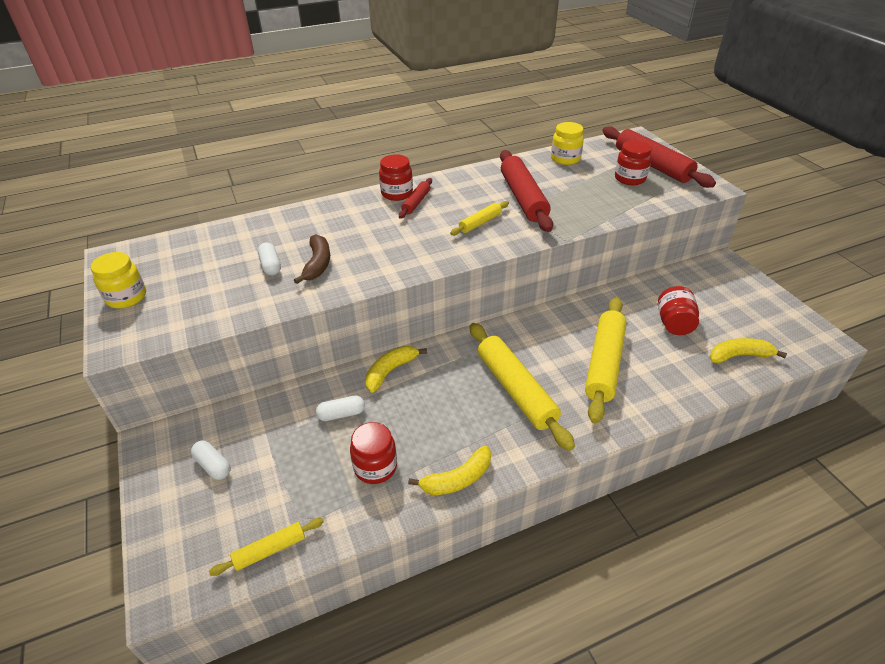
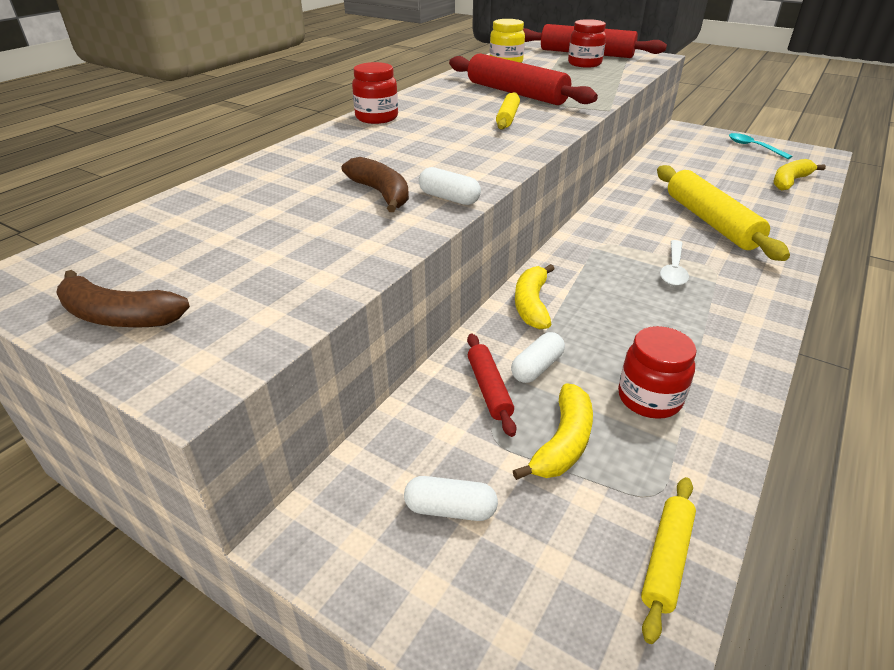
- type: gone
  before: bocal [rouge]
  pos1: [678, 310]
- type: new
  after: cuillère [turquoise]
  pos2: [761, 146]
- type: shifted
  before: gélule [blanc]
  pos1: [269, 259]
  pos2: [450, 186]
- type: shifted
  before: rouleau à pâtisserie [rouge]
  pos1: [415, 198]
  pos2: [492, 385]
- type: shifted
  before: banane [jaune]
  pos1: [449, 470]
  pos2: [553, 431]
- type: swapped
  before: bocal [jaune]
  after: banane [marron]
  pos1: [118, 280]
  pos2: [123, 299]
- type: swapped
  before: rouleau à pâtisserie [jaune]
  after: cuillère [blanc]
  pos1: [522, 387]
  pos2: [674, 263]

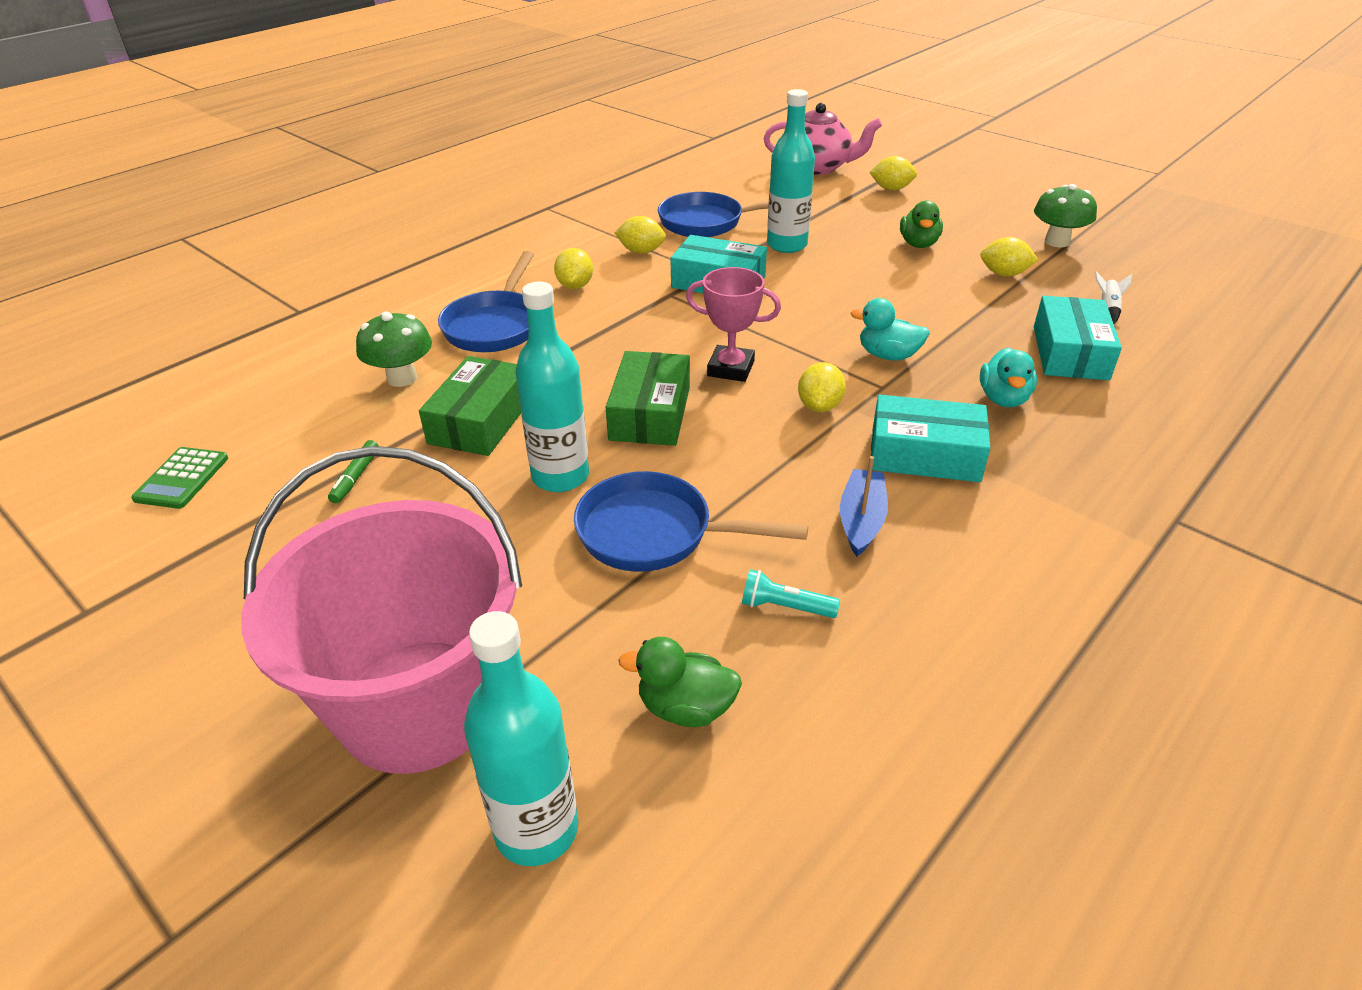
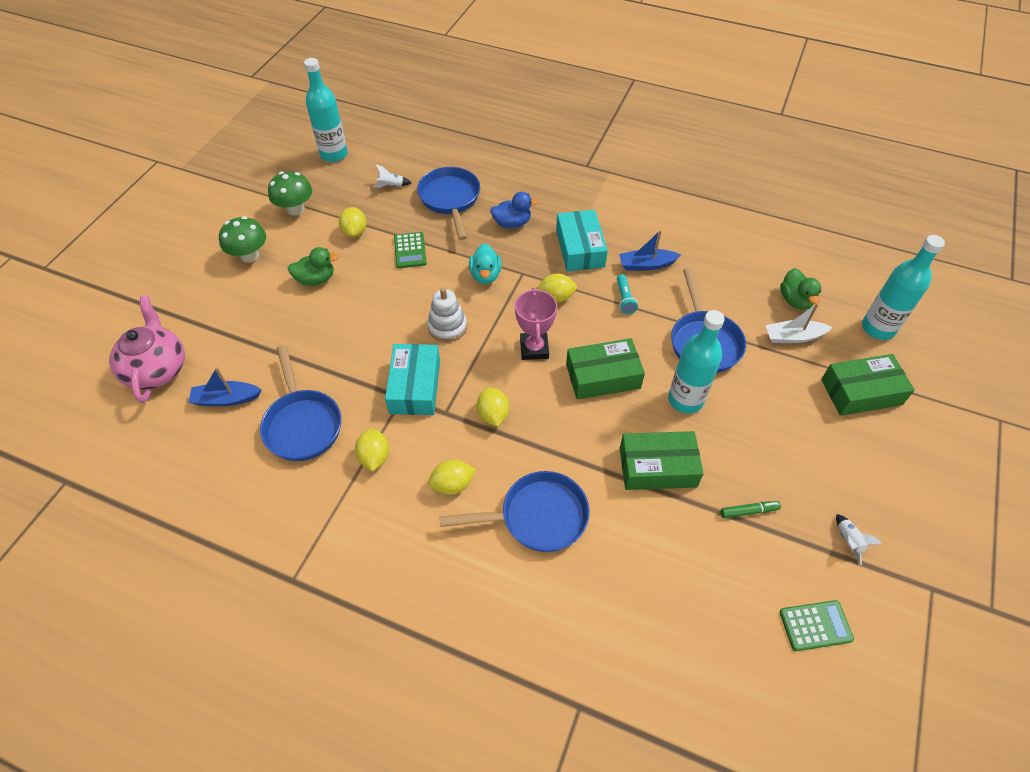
- type: new
  after: bateau [bleu]
  pos2: [225, 386]
- type: new
  after: calculatrice [vert]
  pos2: [410, 250]
- type: new
  after: jouet à empiler [blanc]
  pos2: [447, 314]
- type: new
  after: bateau [blanc]
  pos2: [799, 323]
- type: new
  after: fusée [blanc]
  pos2: [859, 539]
- type: shifted
  before: champignon [vert]
  pos1: [394, 349]
  pos2: [242, 239]
- type: shifted
  before: lampe de poche [turquoise]
  pos1: [791, 593]
  pos2: [627, 294]
- type: shifted
  before: bouteille [turquoise]
  pos1: [791, 171]
  pos2: [326, 110]
- type: shifted
  before: citron [jaune]
  pos1: [893, 173]
  pos2: [493, 407]
- type: swapped
  before: seau [rose]
  after: boîte [vert]
  pos1: [381, 610]
  pos2: [868, 385]
- type: swapped
  before: boîte [turquoise]
  after: poêle [bleu]
  pos1: [1078, 338]
  pos2: [448, 203]
- type: repainted
  before: canard [turquoise]
  after: canard [bleu]
  pos1: [1008, 377]
  pos2: [514, 210]

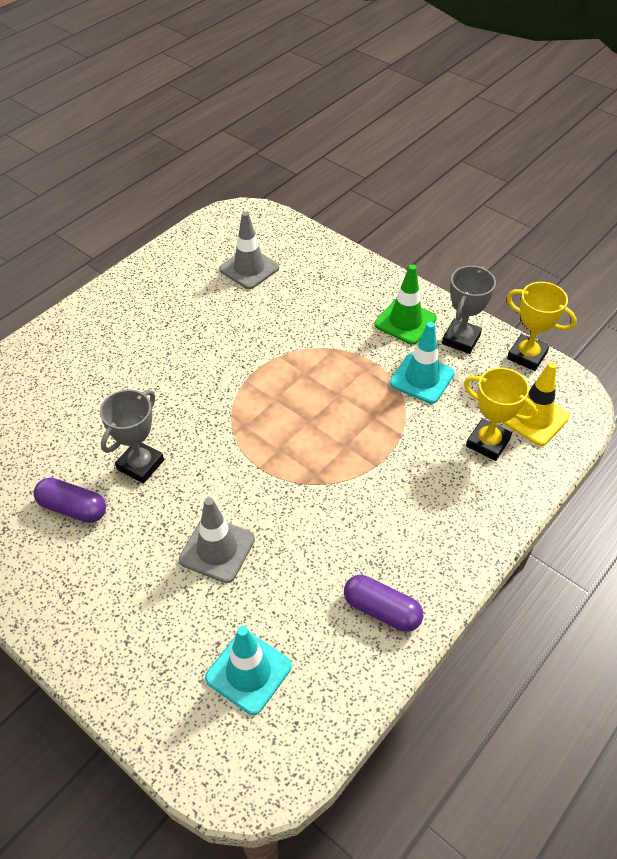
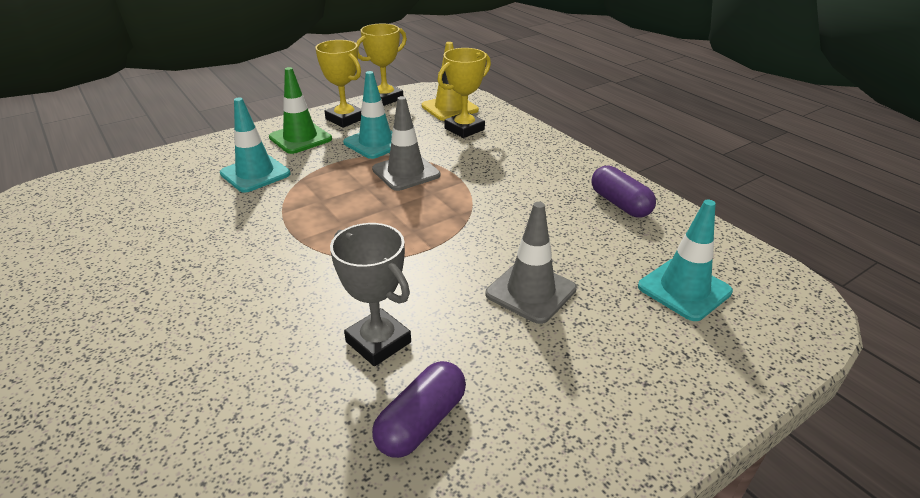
- type: new
  after: cône de chantier [turquoise]
  pos2: [255, 145]
- type: shifted
  before: cône de chantier [gris]
  pos1: [249, 250]
  pos2: [406, 143]
- type: repainted
  before: trophée [gris]
  after: trophée [jaune]
  pos1: [469, 310]
  pos2: [338, 84]
- type: rotated
  before: gélule [violet]
  pos1: [383, 603]
  pos2: [623, 192]
  turn: -75

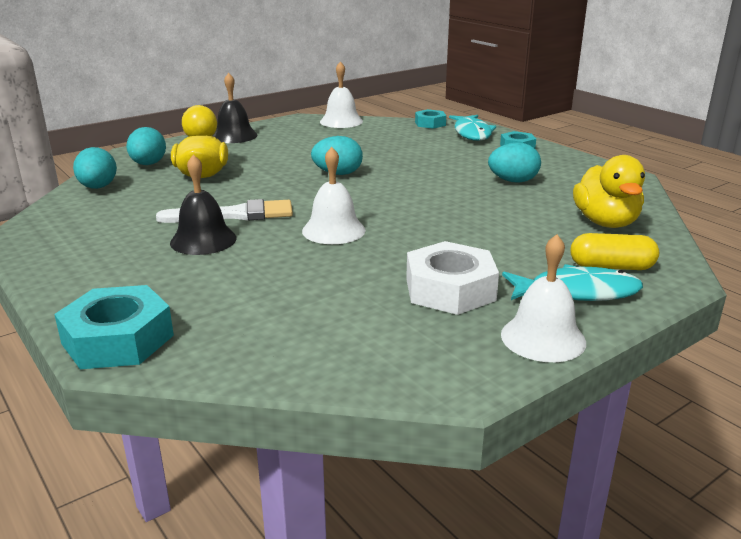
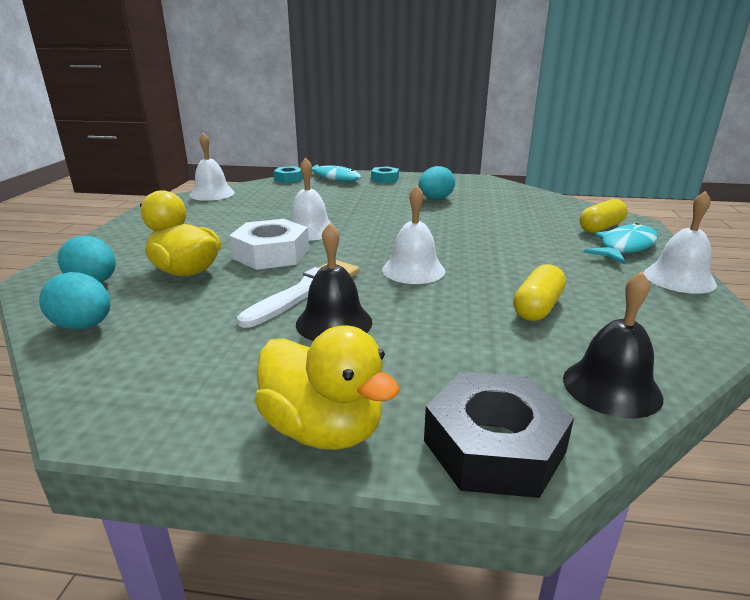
- type: new
  after: gélule [jaune]
  pos2: [539, 292]
- type: shifted
  before: cloche [noir]
  pos1: [234, 108]
  pos2: [613, 344]
- type: shifted
  before: écrou [blanc]
  pos1: [452, 278]
  pos2: [269, 244]
- type: shifted
  before: canard [jaune]
  pos1: [609, 191]
  pos2: [327, 387]
- type: swapped
  before: œuf [turquoise]
  after: cloche [blanc]
  pos1: [337, 155]
  pos2: [312, 199]
- type: repainted
  before: écrou [turquoise]
  after: écrou [noir]
  pos1: [114, 327]
  pos2: [499, 435]

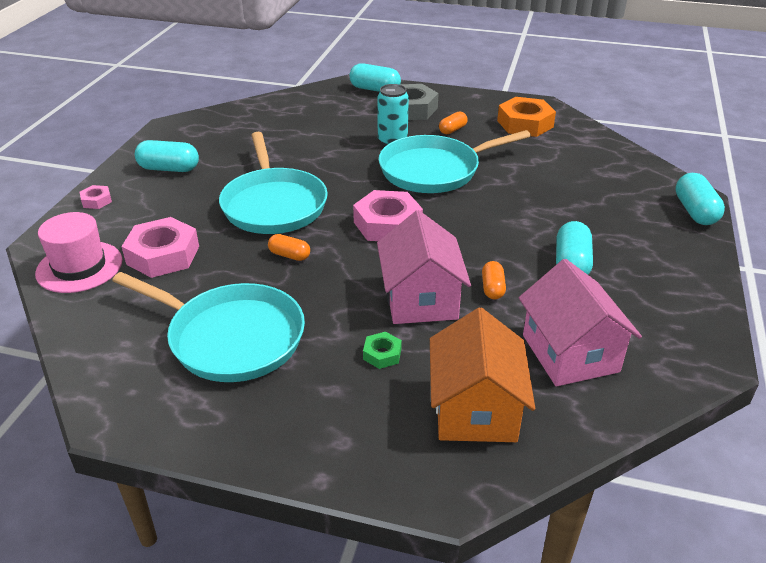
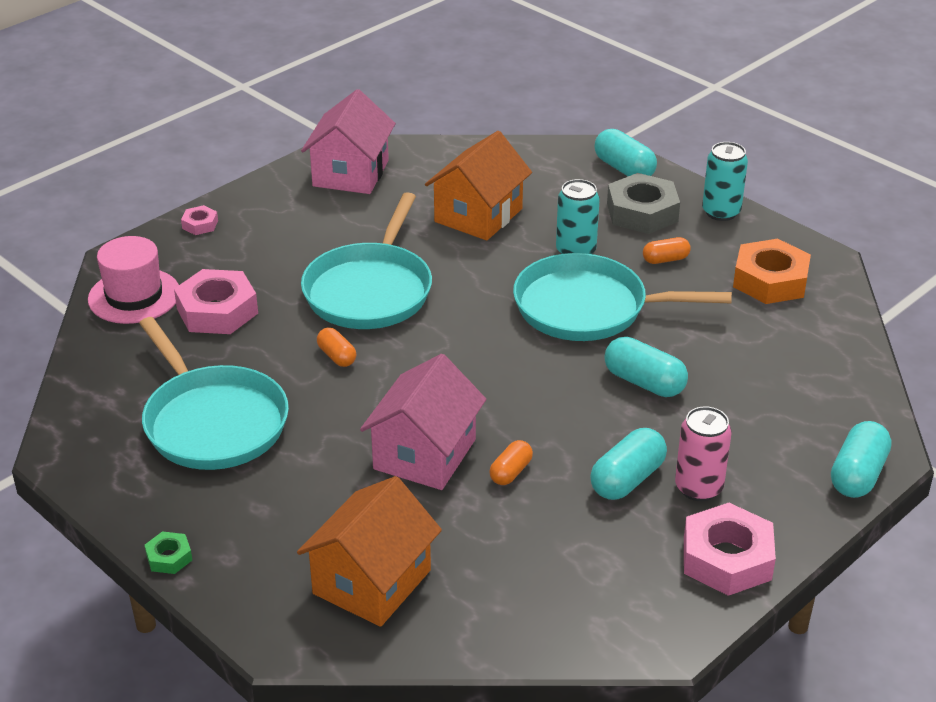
- type: new
  after: maison [orange]
  pos2: [478, 186]
- type: new
  after: canette [rose]
  pos2: [703, 453]
- type: new
  after: canette [turquoise]
  pos2: [725, 181]
- type: shifted
  before: gélule [turquoise]
  pos1: [167, 156]
  pos2: [646, 367]
- type: shifted
  before: écrou [rose]
  pos1: [388, 215]
  pos2: [730, 549]
- type: shifted
  before: écrou [vert]
  pos1: [382, 350]
  pos2: [168, 552]
- type: shifted
  before: maison [rose]
  pos1: [580, 322]
  pos2: [348, 141]

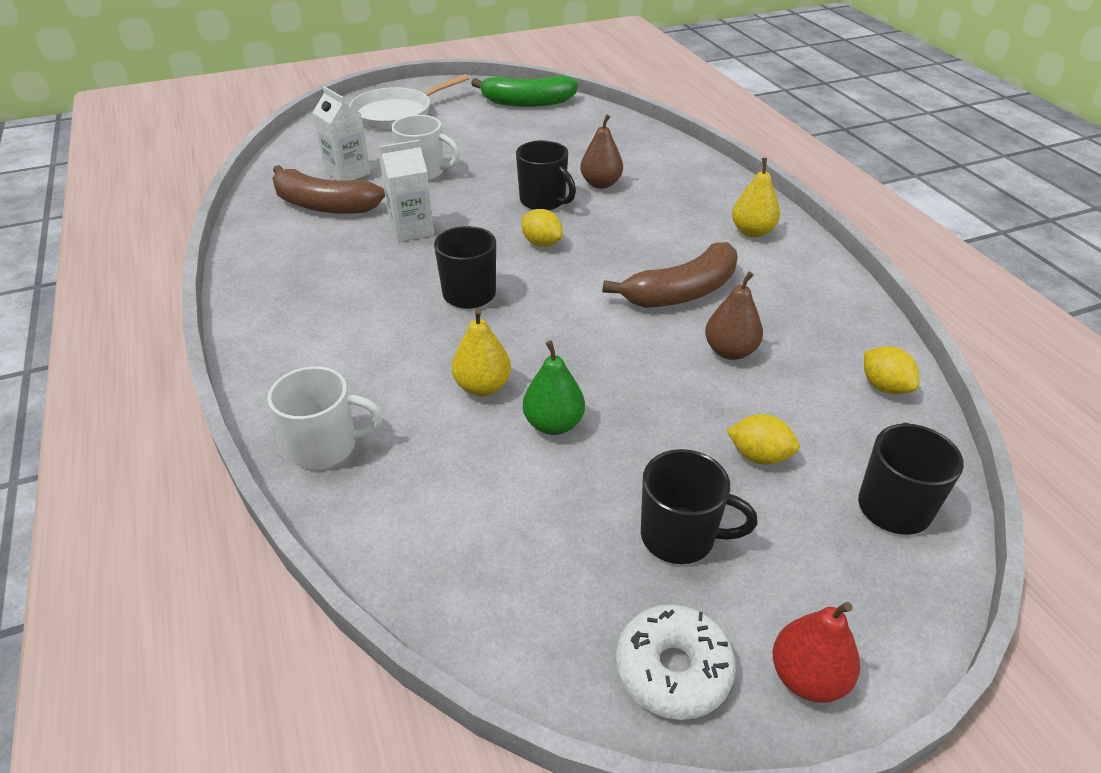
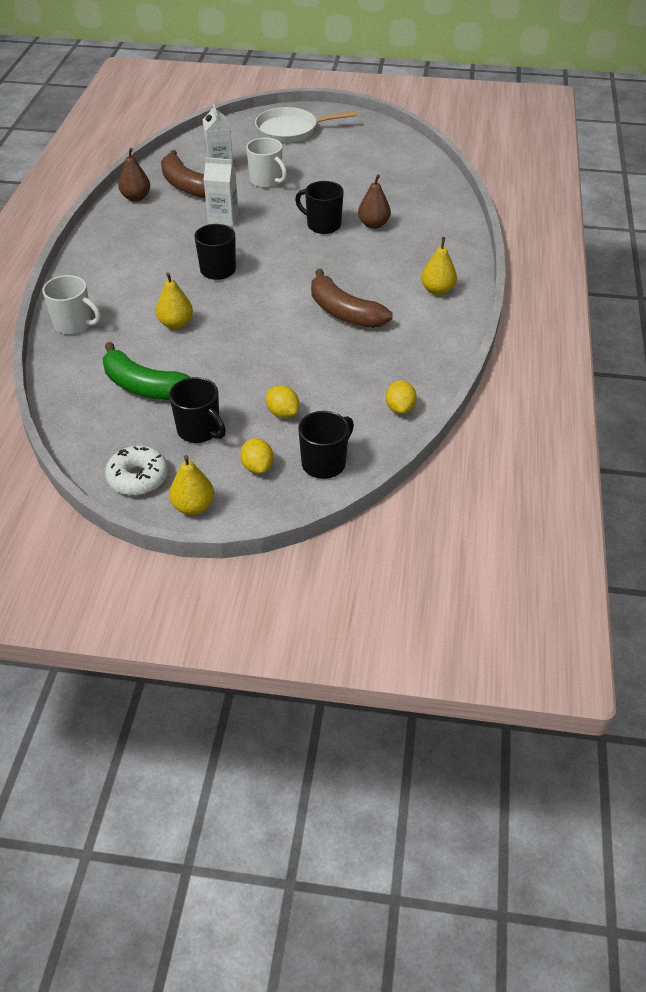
- type: gone
  before: poire [vert]
  pos1: [554, 388]
- type: shifted
  before: banane [vert]
  pos1: [524, 91]
  pos2: [147, 371]
- type: shifted
  before: citron [jaune]
  pos1: [542, 228]
  pos2: [257, 456]
- type: shifted
  before: poire [marron]
  pos1: [734, 315]
  pos2: [134, 175]
- type: repainted
  before: poire [rouge]
  after: poire [jaune]
  pos1: [816, 652]
  pos2: [191, 485]
- type: rotated
  before: tasse [noir]
  pos1: [546, 175]
  pos2: [319, 207]
  turn: 135
- type: rotated
  before: banane [marron]
  pos1: [670, 275]
  pos2: [352, 298]
  turn: 45

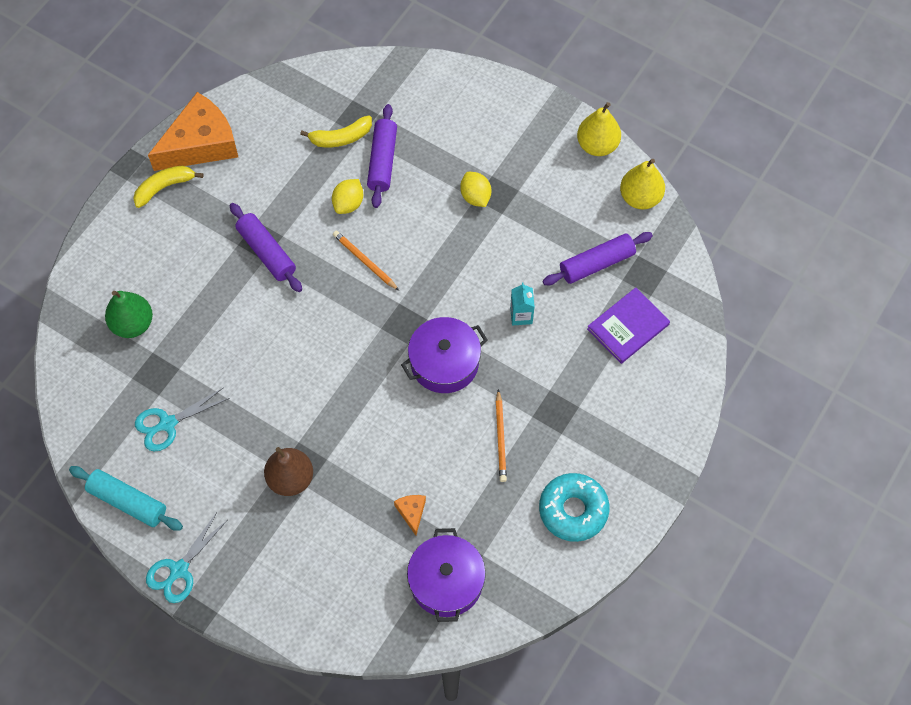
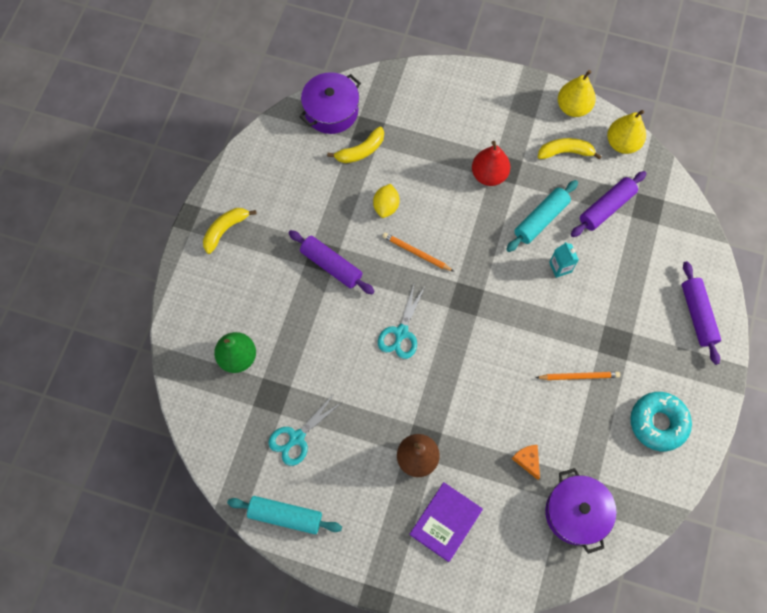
- type: gone
  before: fromage [orange]
  pos1: [193, 131]
- type: new
  after: rouleau à pâtisserie [turquoise]
  pos2: [542, 216]
- type: new
  after: banane [jaune]
  pos2: [570, 148]
- type: shifted
  before: ciseaux [turquoise]
  pos1: [186, 557]
  pos2: [402, 322]
- type: shifted
  before: rouleau à pâtisserie [violet]
  pos1: [382, 156]
  pos2: [701, 313]
- type: shifted
  before: marmite [violet]
  pos1: [444, 355]
  pos2: [330, 103]
- type: shifted
  before: livre [violet]
  pos1: [628, 325]
  pos2: [446, 522]
- type: swapped
  before: citron [jaune]
  after: poire [rouge]
  pos1: [475, 189]
  pos2: [491, 163]
- type: rotated
  before: crayon [orange]
  pos1: [501, 435]
  pos2: [577, 376]
  turn: -75

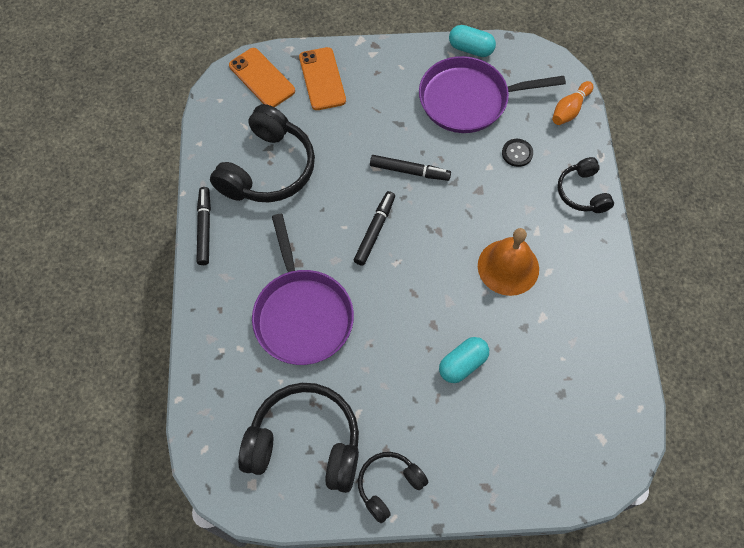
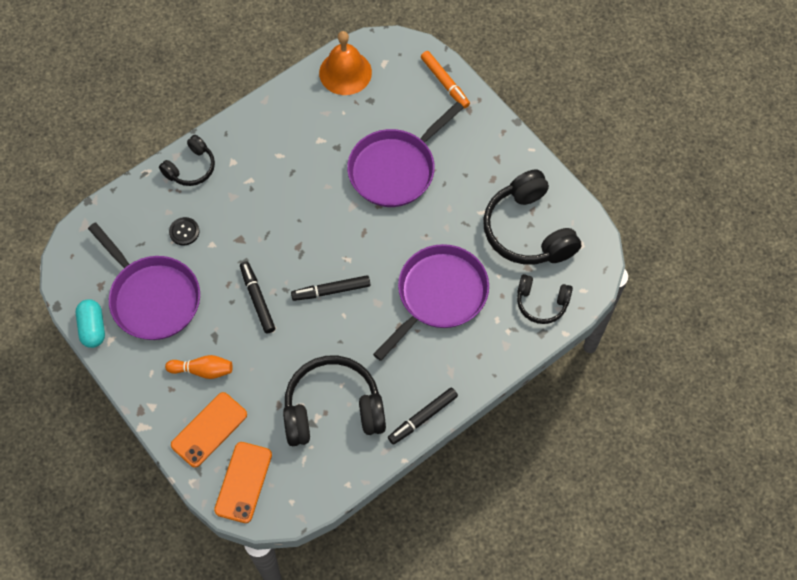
- type: new
  after: feutre [orange]
  pos2: [445, 80]
- type: shifted
  before: casque audio [noir]
  pos1: [393, 487]
  pos2: [545, 299]
- type: shifted
  before: cloche [orange]
  pos1: [508, 262]
  pos2: [345, 63]
- type: shifted
  before: quille [orange]
  pos1: [573, 103]
  pos2: [199, 367]
- type: swapped
  before: gélule [turquoise]
  after: poêle [violet]
  pos1: [464, 360]
  pos2: [405, 154]

